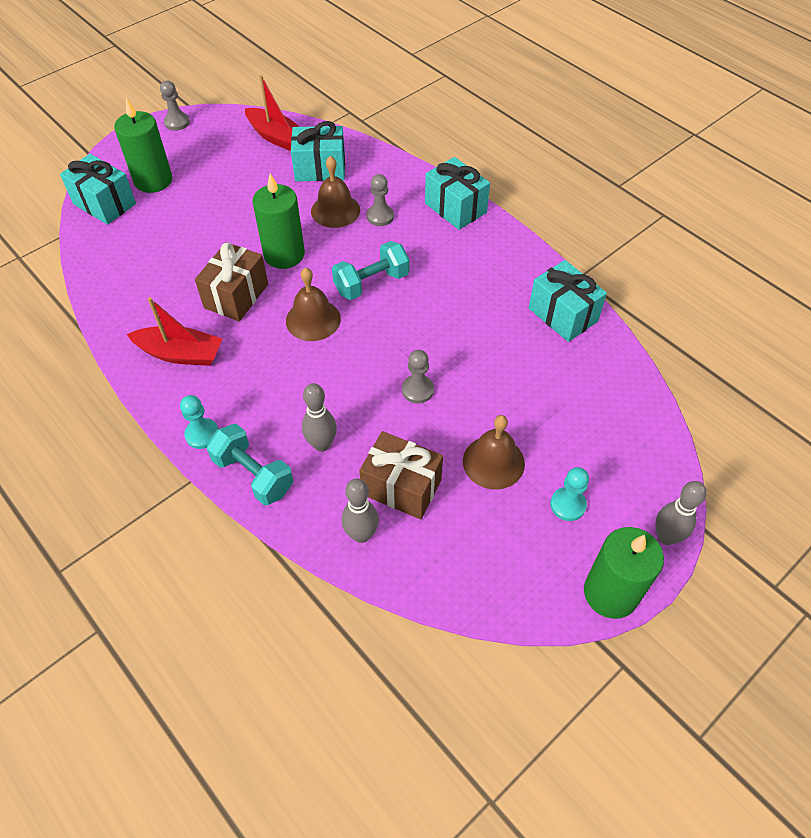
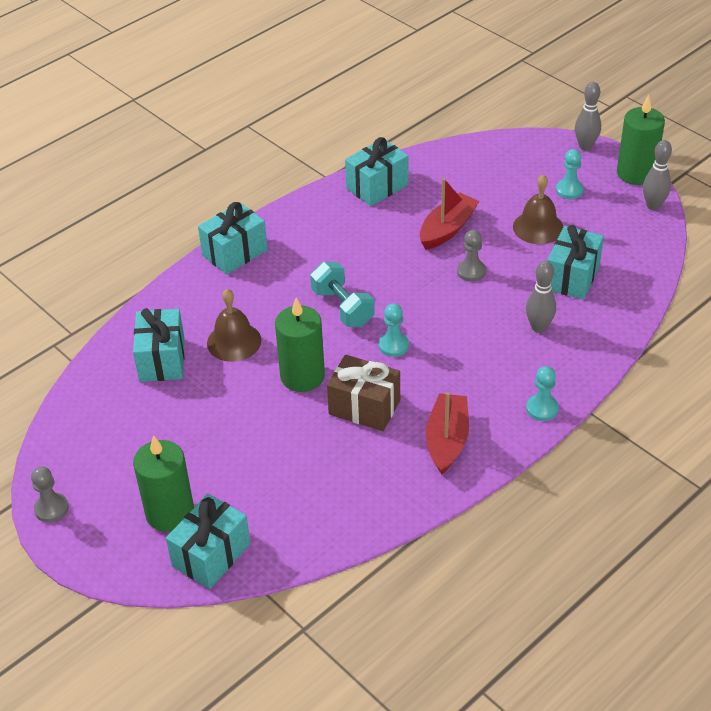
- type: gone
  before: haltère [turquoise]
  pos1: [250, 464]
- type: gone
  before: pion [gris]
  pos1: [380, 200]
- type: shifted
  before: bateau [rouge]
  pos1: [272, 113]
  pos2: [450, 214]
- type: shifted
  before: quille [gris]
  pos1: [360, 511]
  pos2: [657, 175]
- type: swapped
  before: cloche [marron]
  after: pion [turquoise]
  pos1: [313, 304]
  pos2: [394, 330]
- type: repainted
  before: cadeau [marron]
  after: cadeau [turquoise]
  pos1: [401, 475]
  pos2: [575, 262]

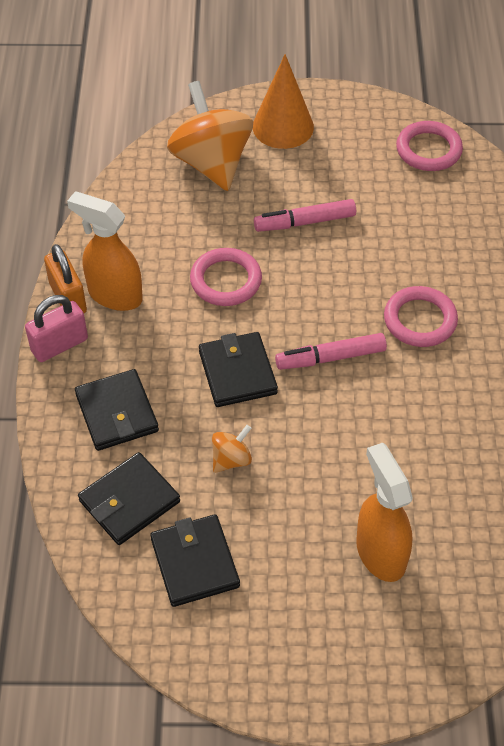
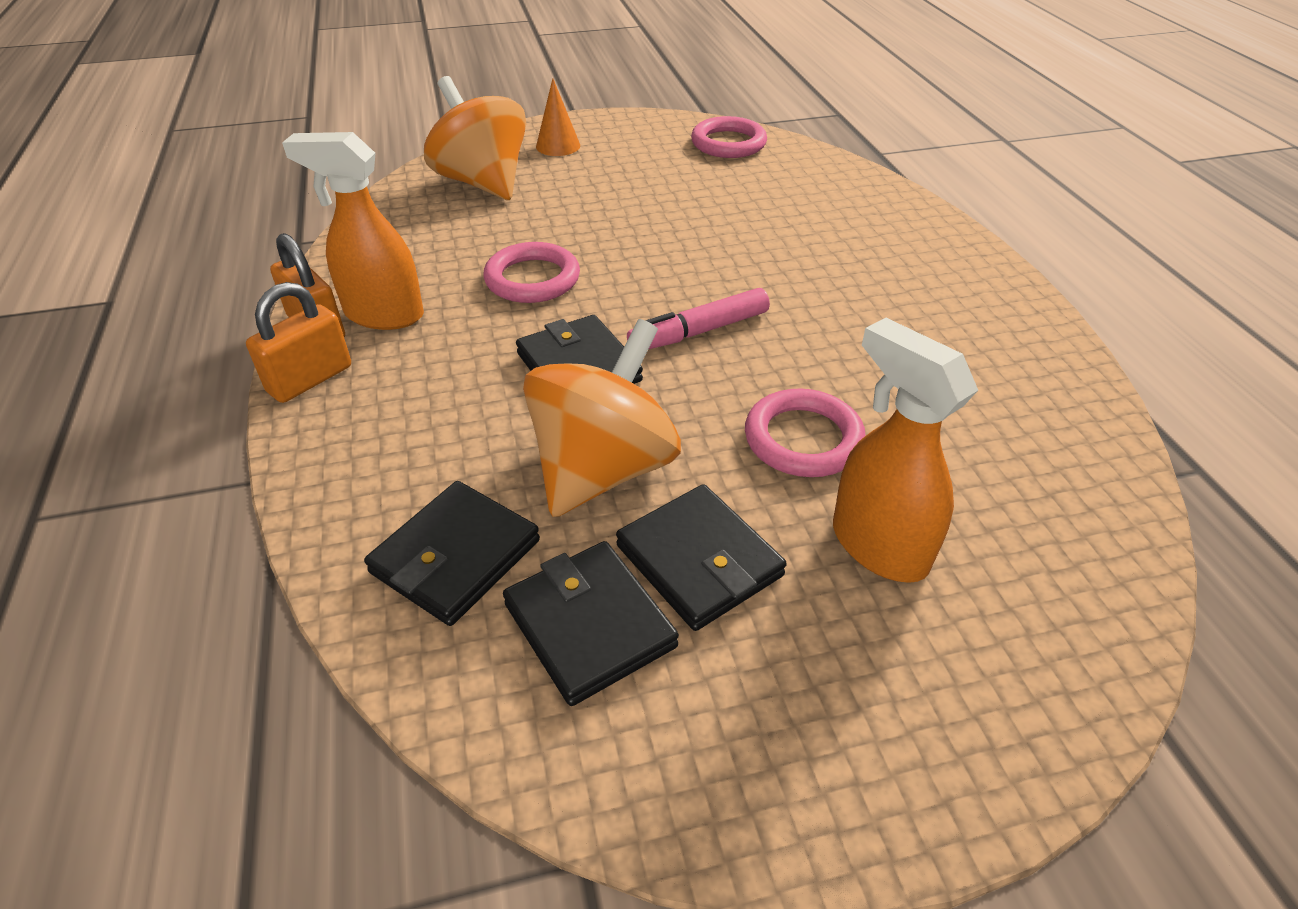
- type: gone
  before: feutre [rose]
  pos1: [305, 215]
- type: shifted
  before: portefeuille [noir]
  pos1: [117, 410]
  pos2: [701, 557]
- type: shifted
  before: anneau [rose]
  pos1: [421, 316]
  pos2: [805, 432]
- type: repainted
  before: cadenas [rose]
  after: cadenas [orange]
  pos1: [56, 328]
  pos2: [298, 342]
- type: scaled
  before: toupie [orange]
  pos1: [232, 449]
  pos2: [602, 418]
  scale: 2.24
- type: scaled
  before: cône [orange]
  pos1: [283, 101]
  pos2: [558, 117]
  scale: 0.62

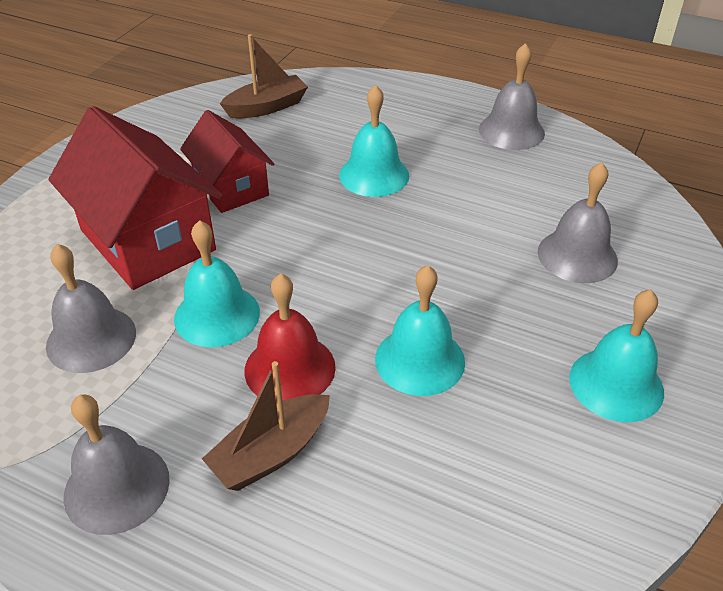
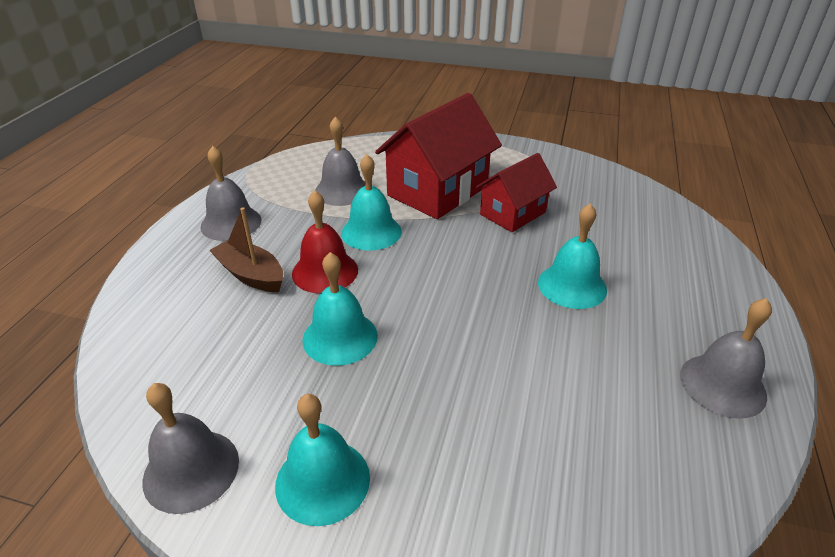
- type: gone
  before: bateau [marron]
  pos1: [264, 76]
- type: shifted
  before: cloche [gris]
  pos1: [578, 222]
  pos2: [190, 448]

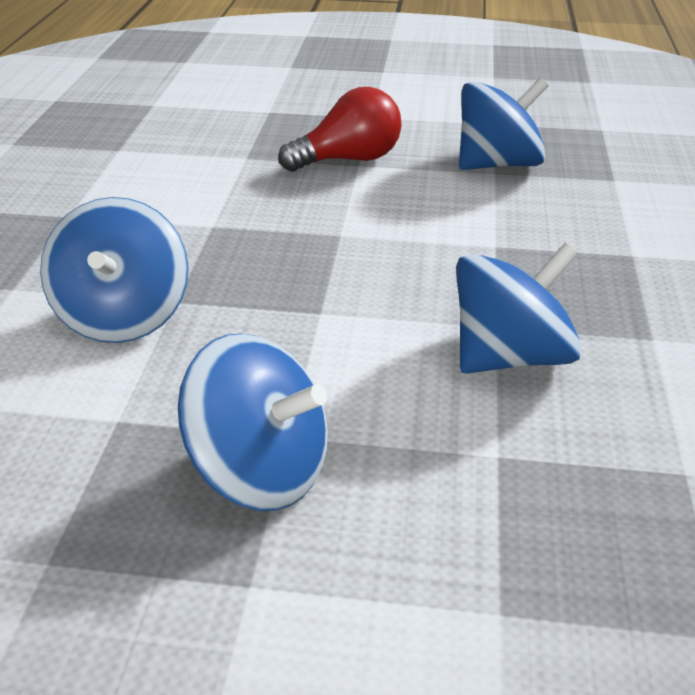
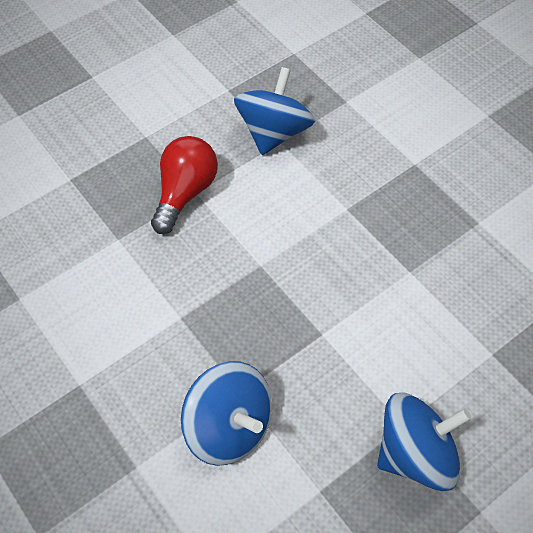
- type: gone
  before: toupie [bleu]
  pos1: [519, 308]

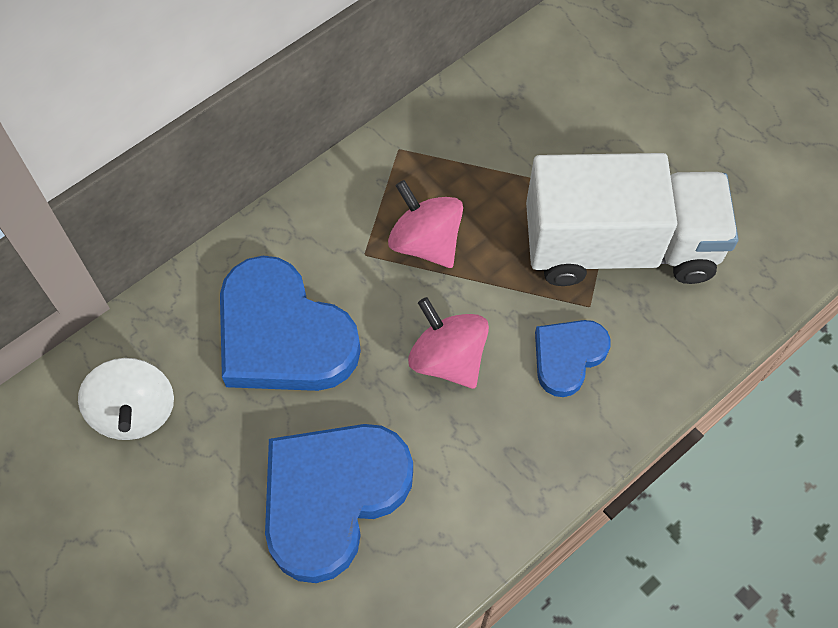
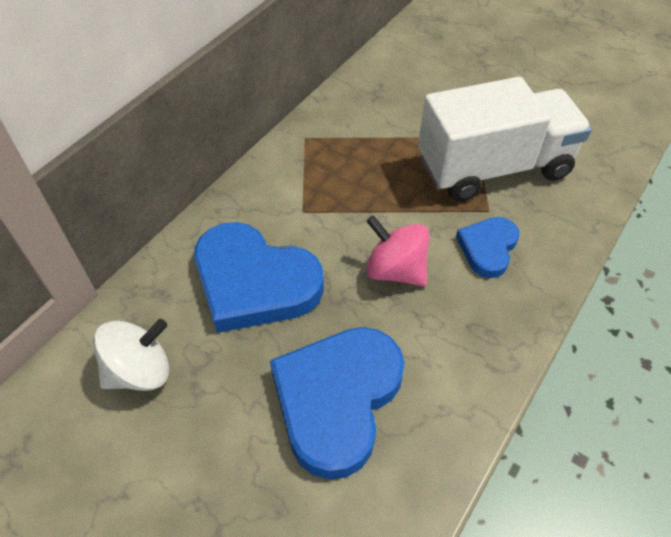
- type: gone
  before: toupie [rose]
  pos1: [425, 224]
- type: rotated
  before: toupie [blanc]
  pos1: [126, 399]
  pos2: [131, 355]
  turn: -90

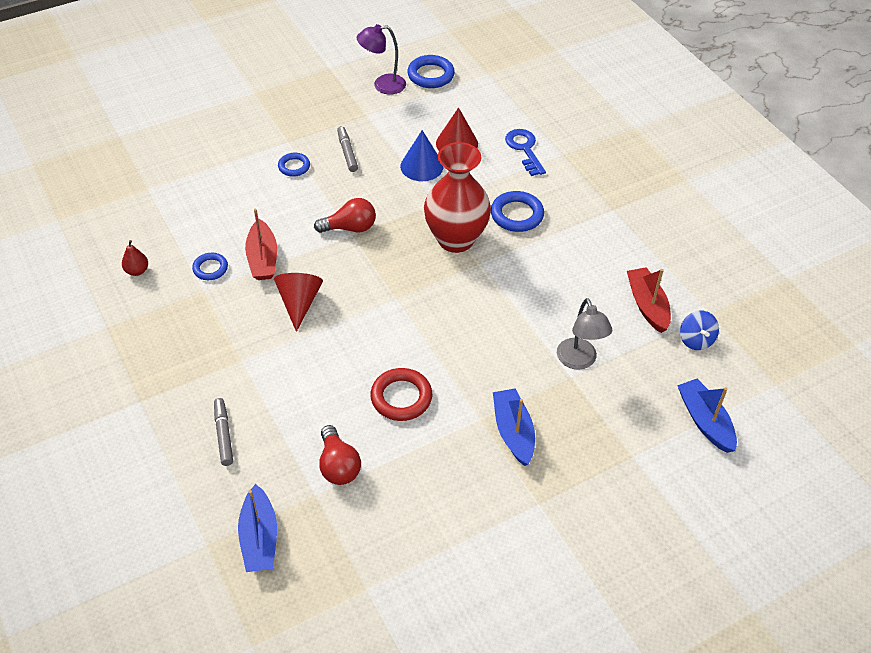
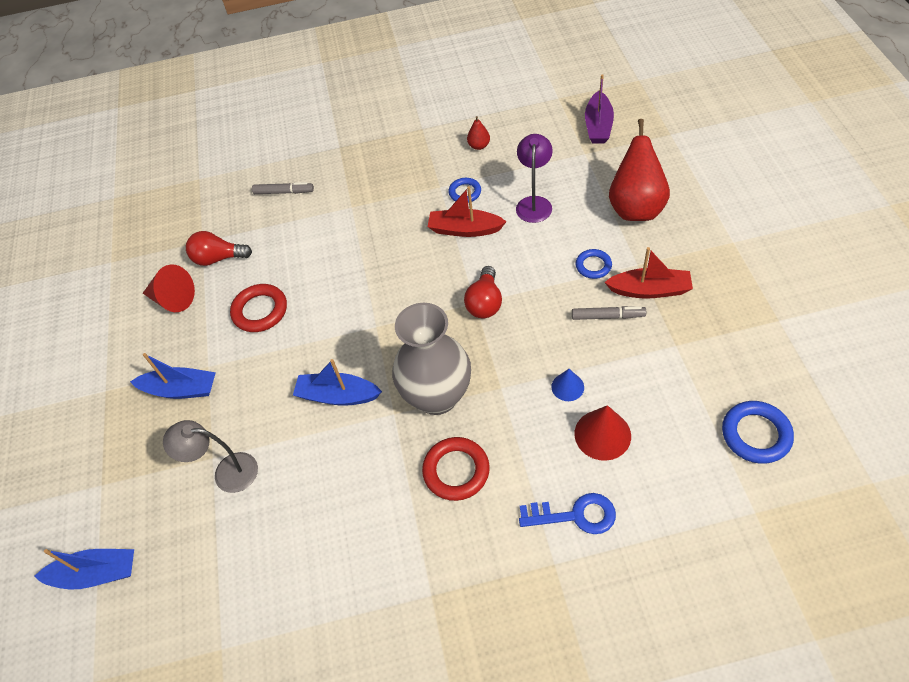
- type: gone
  before: toupie [bleu]
  pos1: [699, 330]
- type: new
  after: bateau [violet]
  pos2: [599, 109]
- type: new
  after: poire [rouge]
  pos2: [639, 170]
- type: shifted
  before: bateau [bleu]
  pos1: [257, 528]
  pos2: [337, 382]
- type: shifted
  before: cône [rouge]
  pos1: [298, 302]
  pos2: [169, 288]
- type: shifted
  before: lampe [violet]
  pos1: [381, 59]
  pos2: [534, 178]
- type: shifted
  before: bateau [rouge]
  pos1: [649, 300]
  pos2: [648, 273]
- type: repainted
  before: vase [rouge]
  after: vase [gris]
  pos1: [457, 197]
  pos2: [431, 359]
- type: repainted
  before: anneau [bleu]
  after: anneau [rouge]
  pos1: [517, 211]
  pos2: [456, 469]
- type: scaled
  before: cône [bleu]
  pos1: [421, 155]
  pos2: [567, 385]
  scale: 0.61

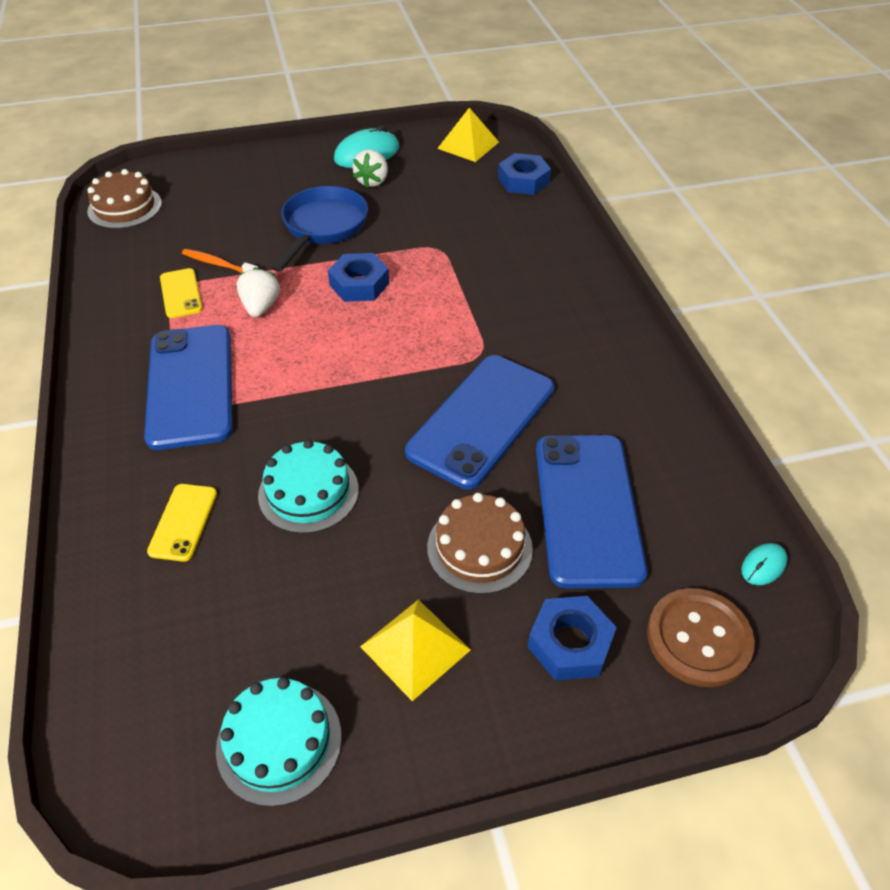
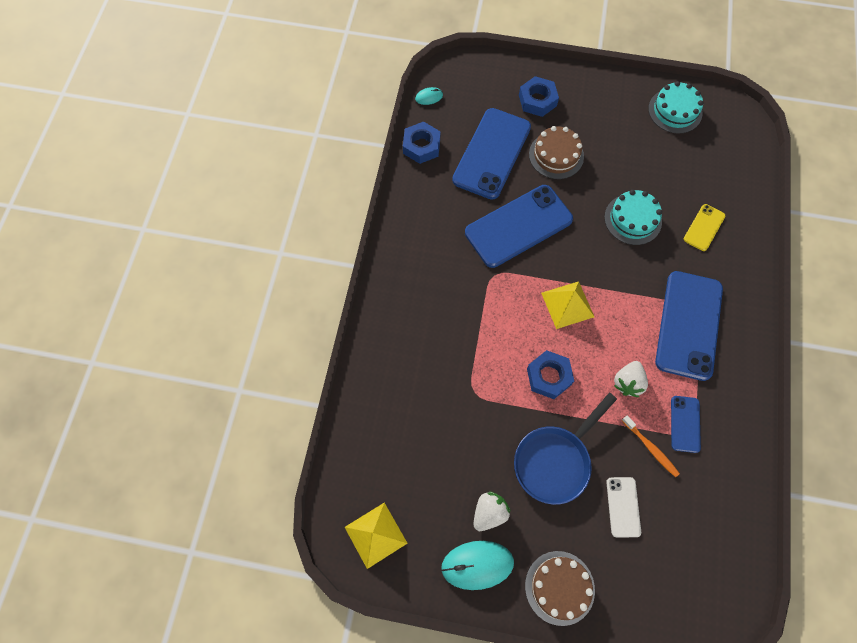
- type: gone
  before: bouton [marron]
  pos1: [701, 637]
- type: new
  after: téléphone [blanc]
  pos2: [623, 507]
- type: shifted
  before: gâteau [marron]
  pos1: [124, 199]
  pos2: [560, 588]
- type: shifted
  before: pyramide [jaune]
  pos1: [415, 650]
  pos2: [567, 305]
- type: shifted
  before: écrou [bleu]
  pos1: [524, 174]
  pos2: [422, 143]
- type: repainted
  before: téléphone [jaune]
  after: téléphone [bleu]
  pos1: [181, 293]
  pos2: [686, 424]

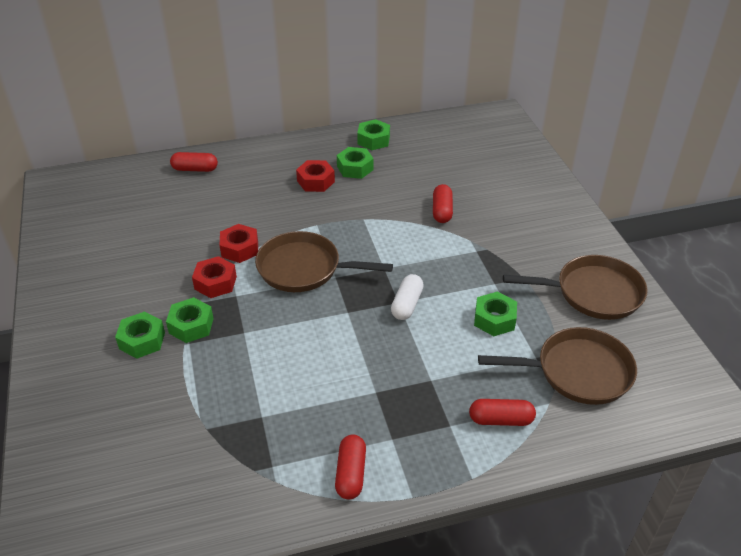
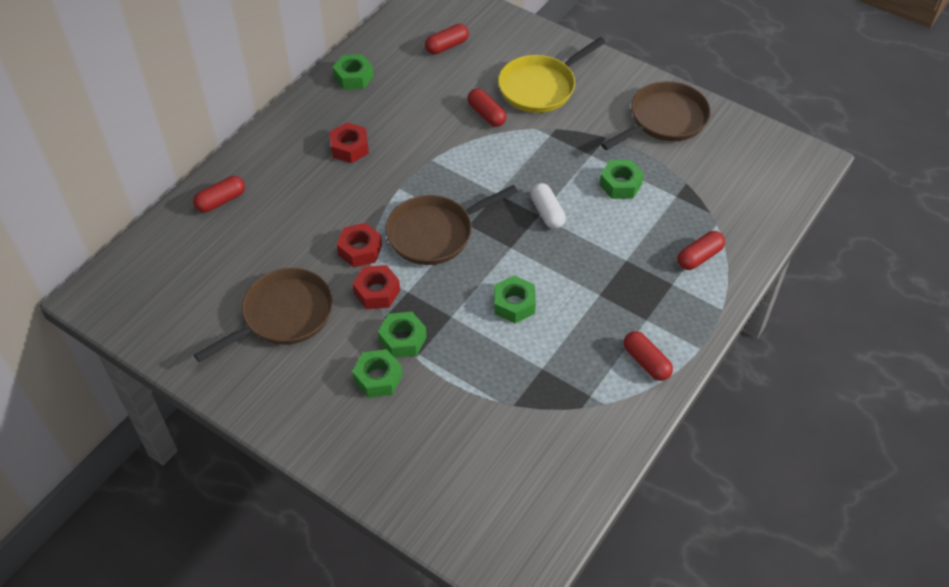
- type: new
  after: gélule [rouge]
  pos2: [447, 39]
- type: new
  after: poêle [jaune]
  pos2: [552, 75]
- type: shifted
  before: écrou [vert]
  pos1: [355, 163]
  pos2: [515, 299]
- type: shifted
  before: poêle [marron]
  pos1: [557, 366]
  pos2: [263, 315]

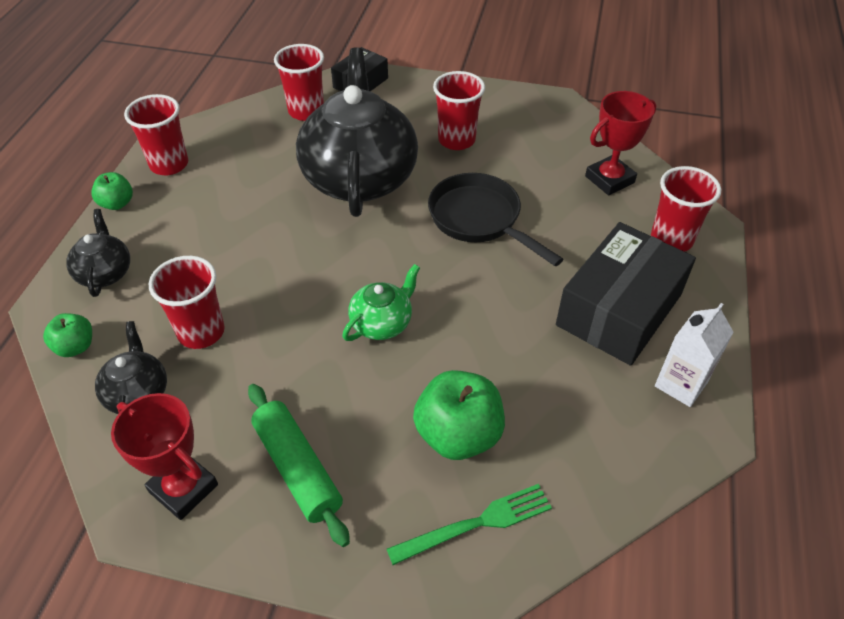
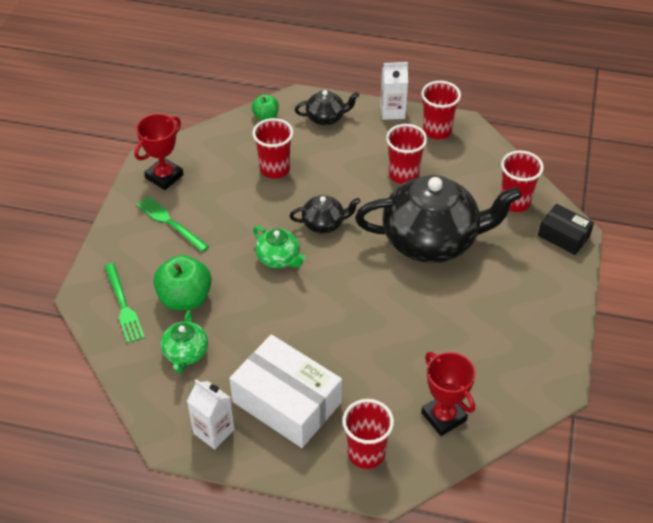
- type: gone
  before: poêle [noir]
  pos1: [495, 219]
- type: new
  after: théière [vert]
  pos2: [184, 341]
- type: shifted
  before: théière [noir]
  pos1: [131, 367]
  pos2: [325, 214]
- type: shifted
  before: gobelet [rouge]
  pos1: [459, 110]
  pos2: [406, 154]
- type: swapped
  before: pomme [vert]
  after: brique de lait [blanc]
  pos1: [112, 191]
  pos2: [394, 91]
- type: swapped
  before: rouleau à pâtisserie [vert]
  after: fourchette [vert]
  pos1: [299, 465]
  pos2: [172, 224]
- type: repainted
  before: boîte [noir]
  after: boîte [blanc]
  pos1: [626, 294]
  pos2: [285, 391]

